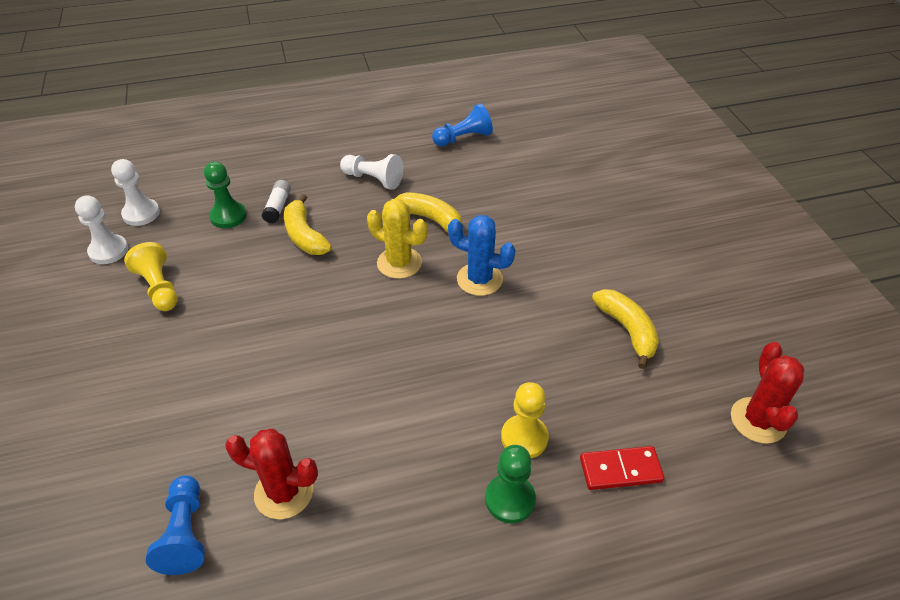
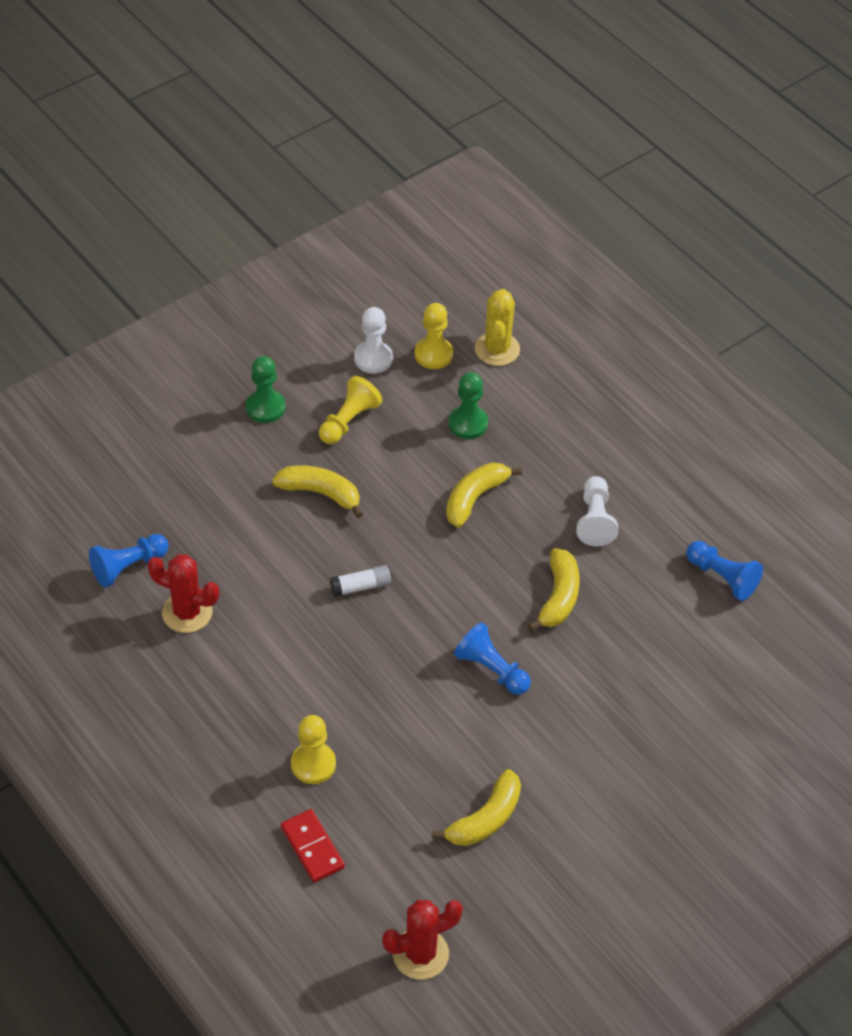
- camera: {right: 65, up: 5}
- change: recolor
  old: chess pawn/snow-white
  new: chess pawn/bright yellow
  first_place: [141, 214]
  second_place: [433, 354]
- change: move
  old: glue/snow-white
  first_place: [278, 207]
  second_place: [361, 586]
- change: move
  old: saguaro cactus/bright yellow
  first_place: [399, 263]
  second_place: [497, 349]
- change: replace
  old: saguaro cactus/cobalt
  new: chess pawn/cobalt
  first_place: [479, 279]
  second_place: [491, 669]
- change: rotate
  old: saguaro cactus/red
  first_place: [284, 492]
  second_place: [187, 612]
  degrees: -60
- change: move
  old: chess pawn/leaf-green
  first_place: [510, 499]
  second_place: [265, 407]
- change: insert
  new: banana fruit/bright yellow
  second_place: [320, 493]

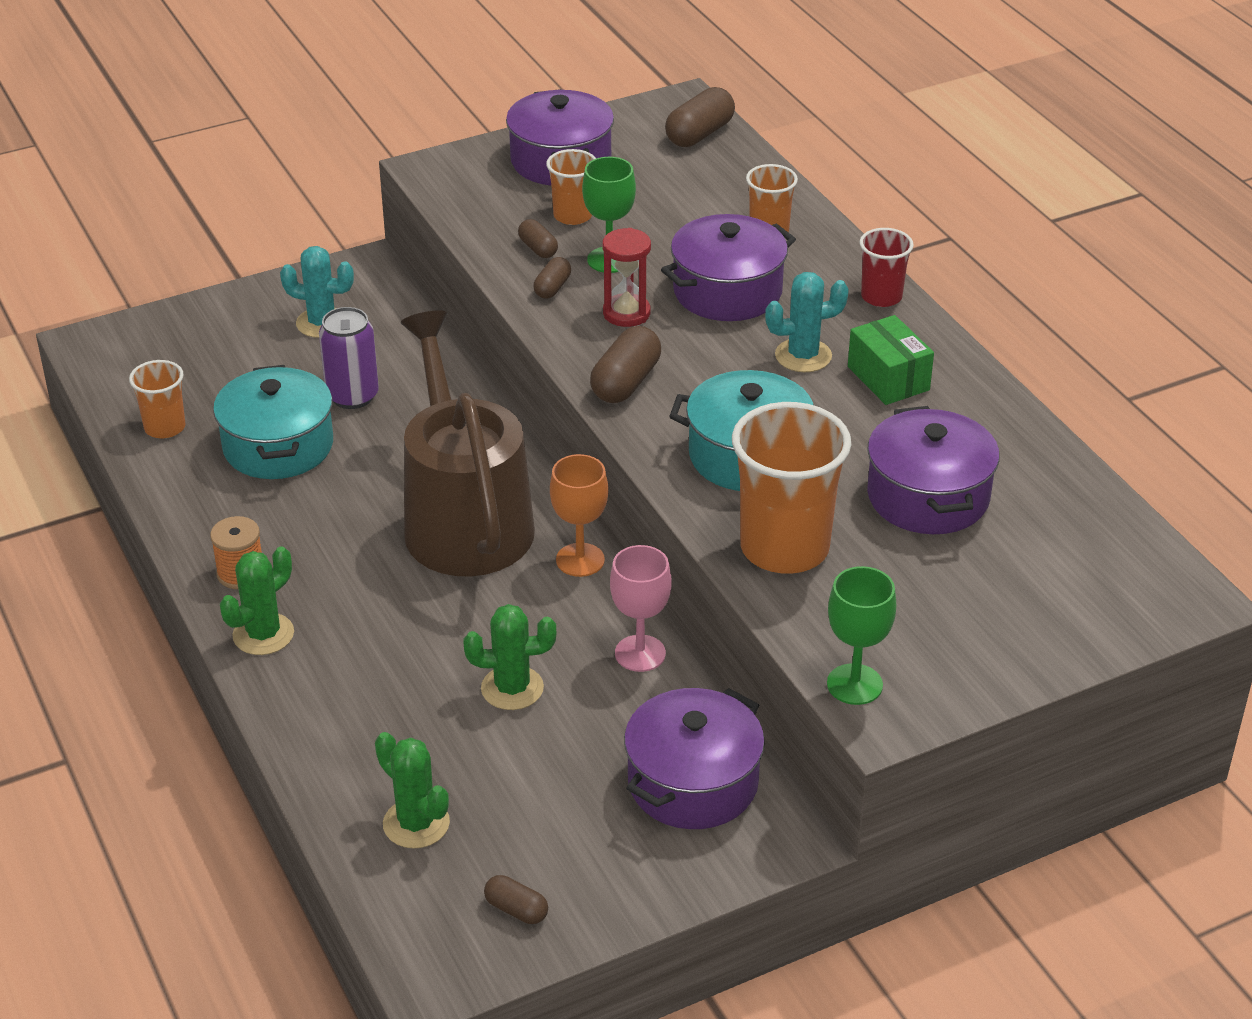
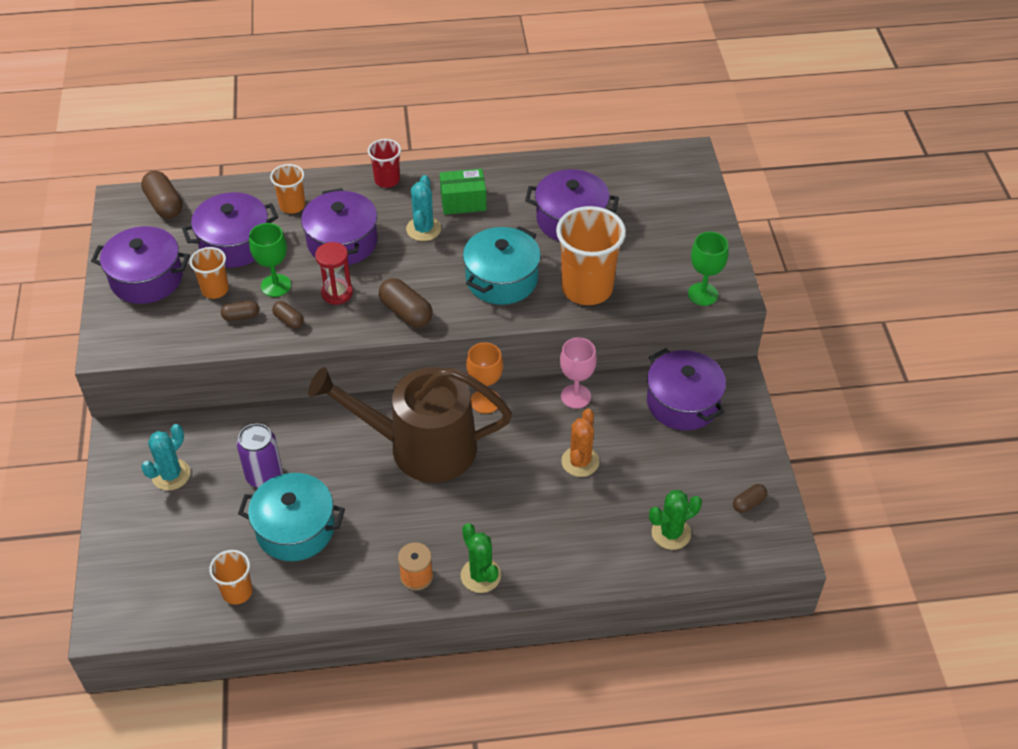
- camera: {right: -70, up: 10}
- change: recolor
  old: saguaro cactus/leaf-green
  new: saguaro cactus/orange
  first_place: [512, 688]
  second_place: [580, 461]
- change: insert
  new: pot/royal purple
  second_place: [235, 243]

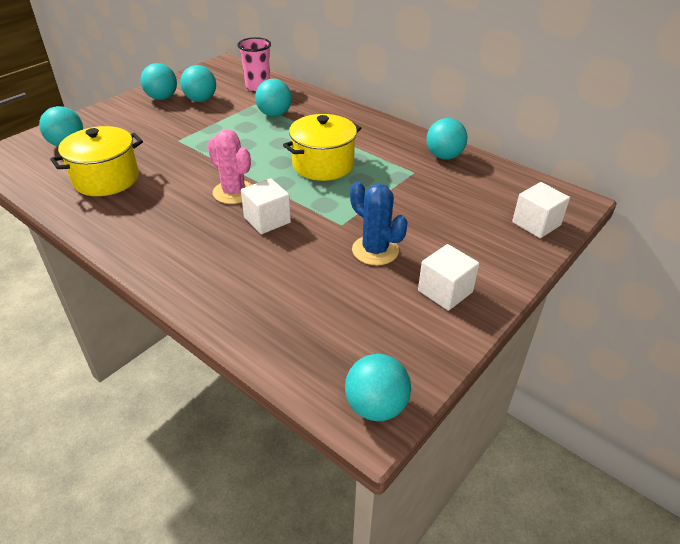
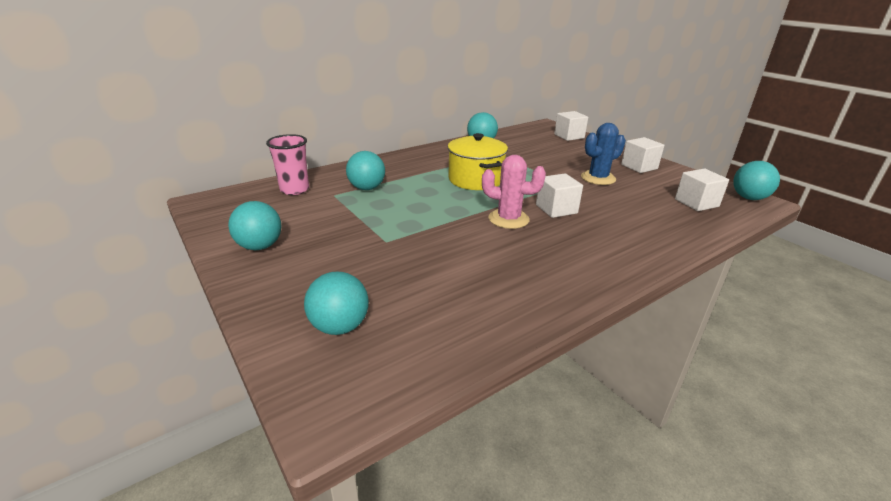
- camera: {right: -75, up: -10}
- change: delete
  old: ball/aqua
  first_place: [201, 100]
- change: delete
  old: pot/bright yellow
  first_place: [106, 179]
- change: rotate
  old: saguaro cactus/pink
  first_place: [233, 192]
  second_place: [508, 219]
  degrees: 45
- change: insert
  new: solid cube/snow-white
  second_place: [696, 203]

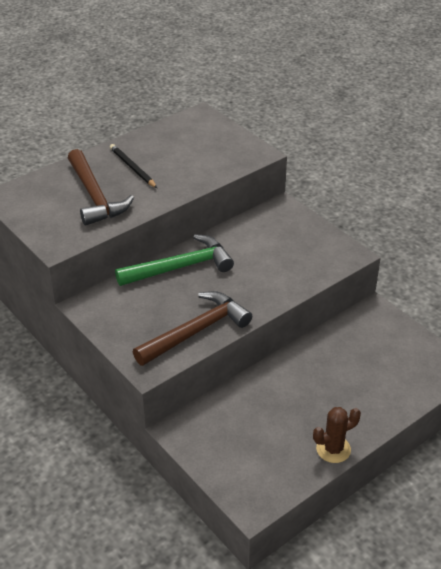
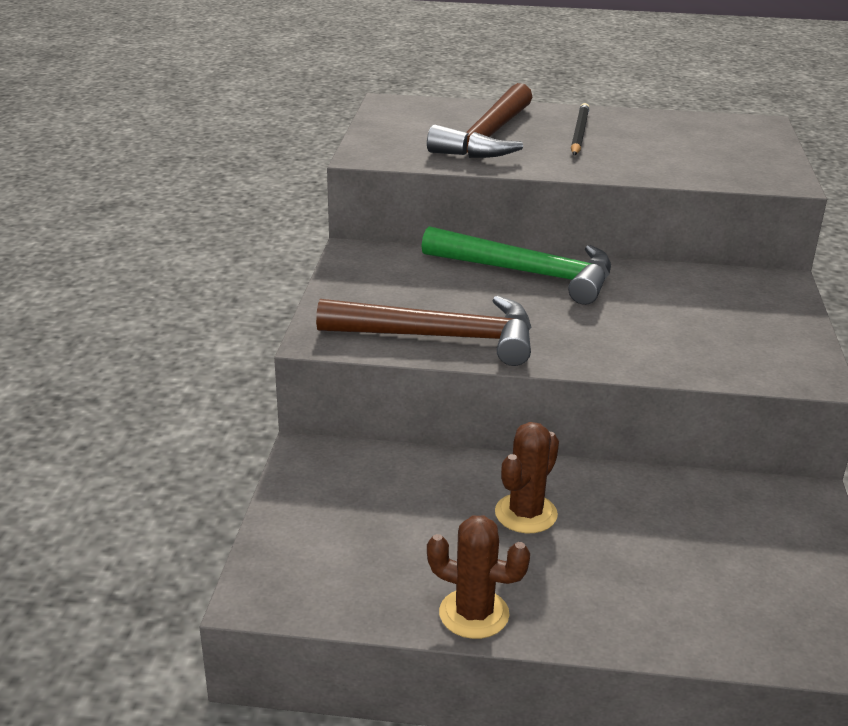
- camera: {right: 45, up: -10}
- change: insert
  new: saguaro cactus/russet
  second_place: [526, 514]

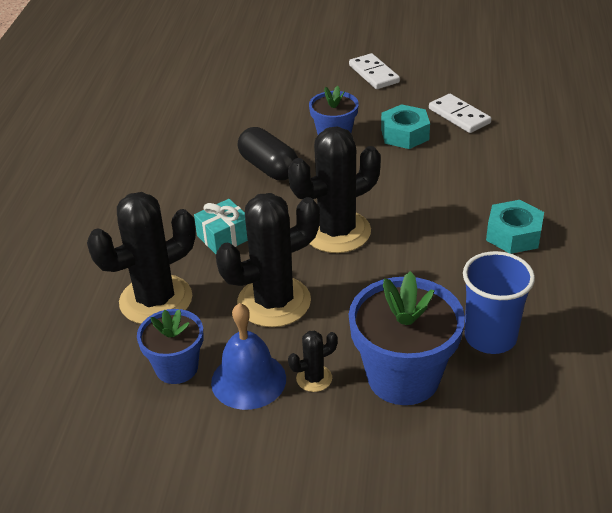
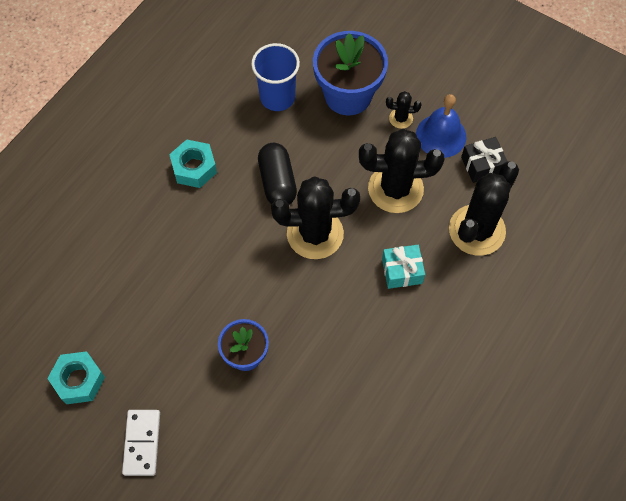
- camera: {right: -155, up: 25}
- change: delete
  old: domino tile/snow-white
  first_place: [459, 116]
- change: move
  old: hex nut/aqua
  first_place: [405, 134]
  second_place: [79, 380]
- change: move
  old: pill shape/black
  first_place: [268, 167]
  second_place: [277, 182]
- change: rotate
  old: saguaro cactus/black
  first_place: [156, 300]
  second_place: [477, 230]
  degrees: -45
- change: replace
  old: plant pot/cobalt
  new: present/black
  first_place: [176, 368]
  second_place: [482, 165]

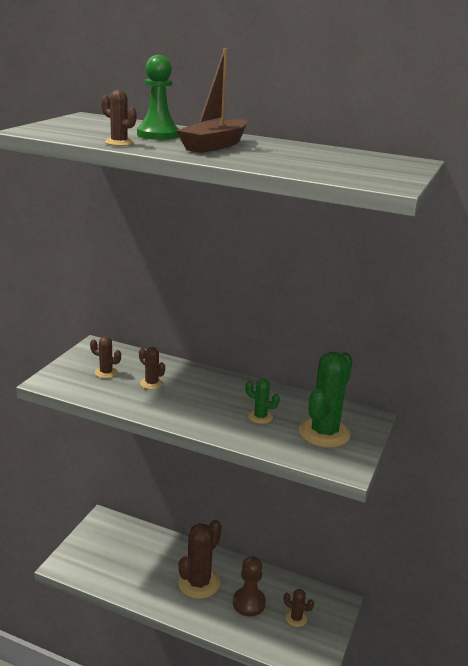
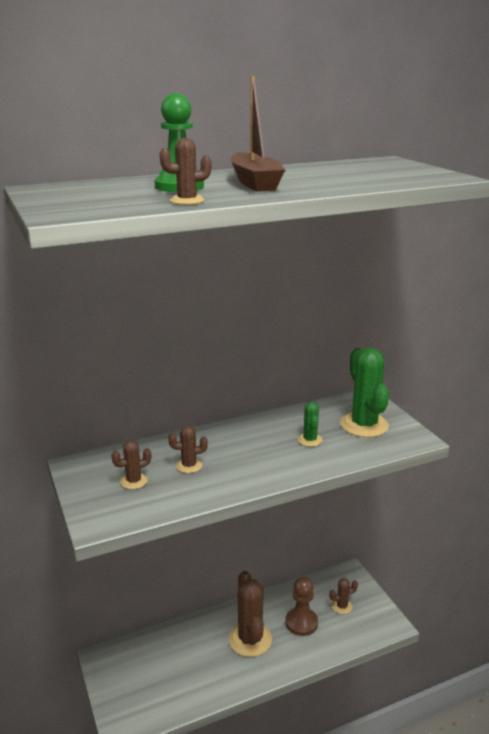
- camera: {right: -45, up: 0}
- change: rotate
  old: saguaro cactus/leaf-green
  first_place: [260, 417]
  second_place: [310, 440]
  degrees: -75

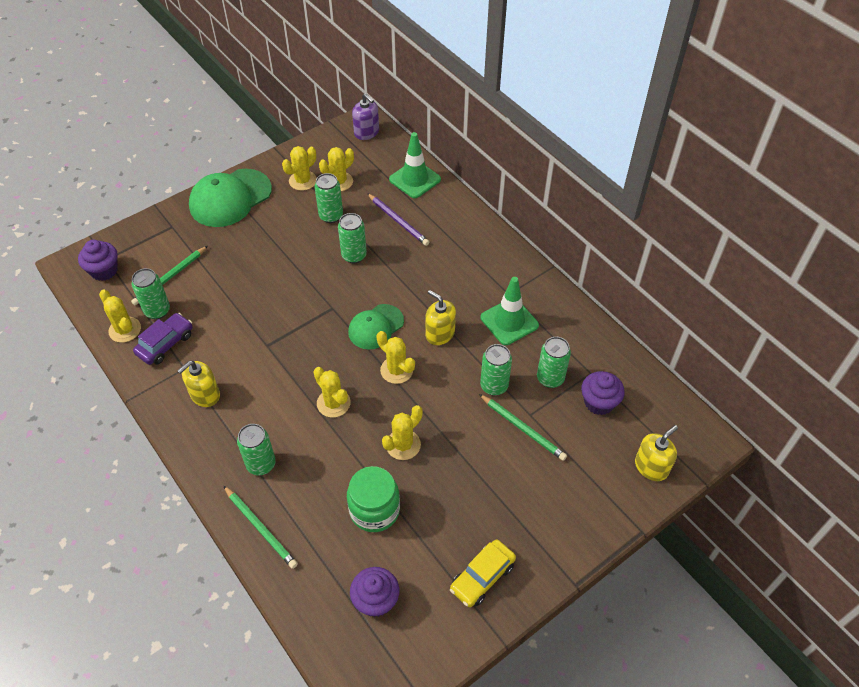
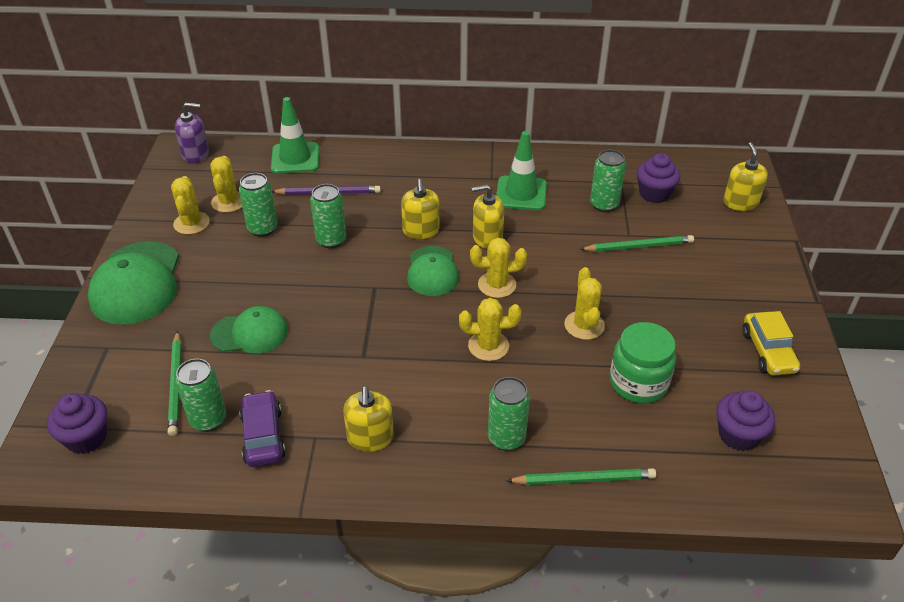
- camera: {right: -50, up: -10}
- change: delete
  old: saguaro cactus/bright yellow
  first_place: [125, 330]
- change: delete
  old: can/leaf-green
  first_place: [494, 386]
- change: insert
  new: pump bottle/bright yellow
  second_place: [421, 230]
- change: insert
  new: baseball cap/leaf-green
  second_place: [250, 333]

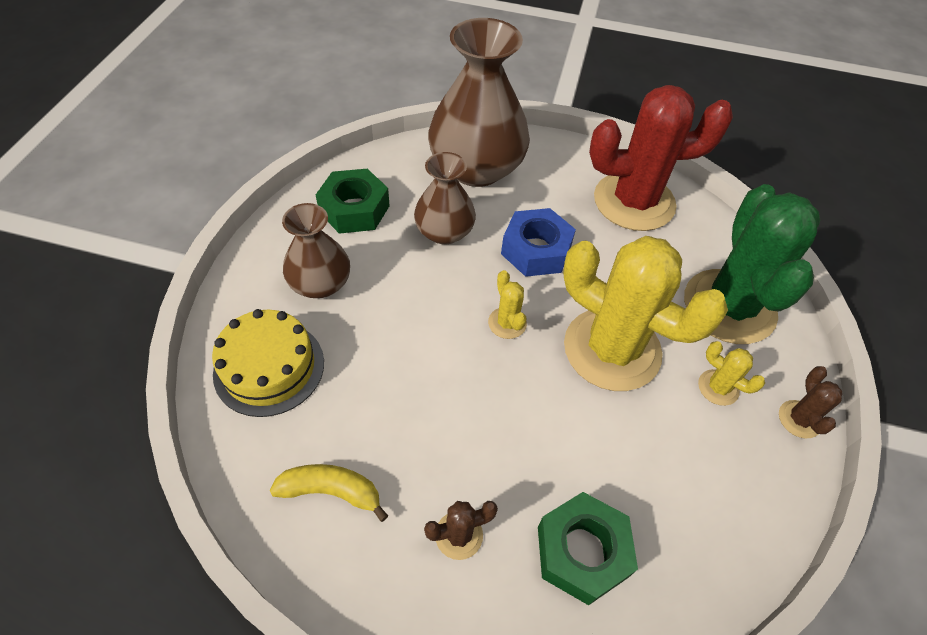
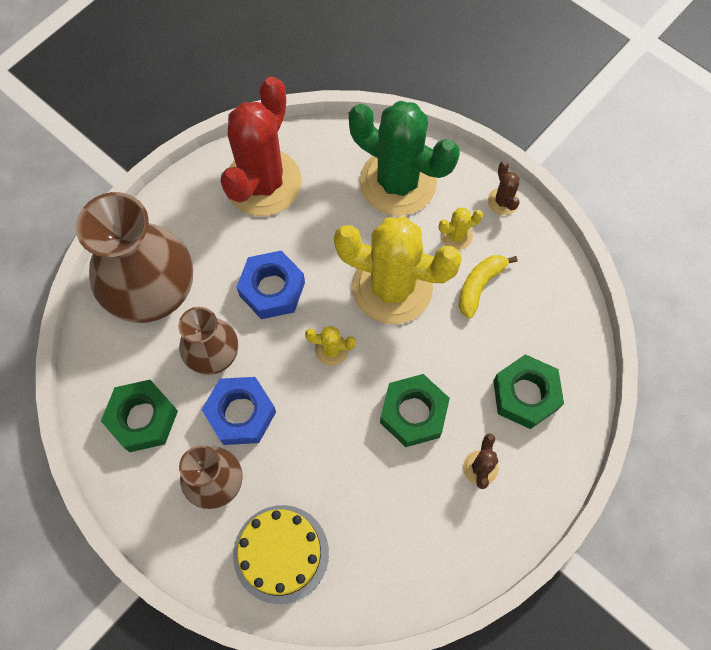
- camera: {right: -60, up: 15}
- change: rotate
  old: saguaro cactus/bright yellow
  first_place: [612, 349]
  second_place: [392, 287]
  degrees: 45
- change: rotate
  old: saguaro cactus/russet
  first_place: [799, 419]
  second_place: [503, 201]
  degrees: 45
- change: move
  old: banana fruit/bright yellow
  first_place: [331, 491]
  second_place: [479, 286]
- change: insert
  new: hex nut/leaf-green
  second_place: [413, 413]
- change: insert
  new: hex nut/cobalt
  second_place: [241, 413]

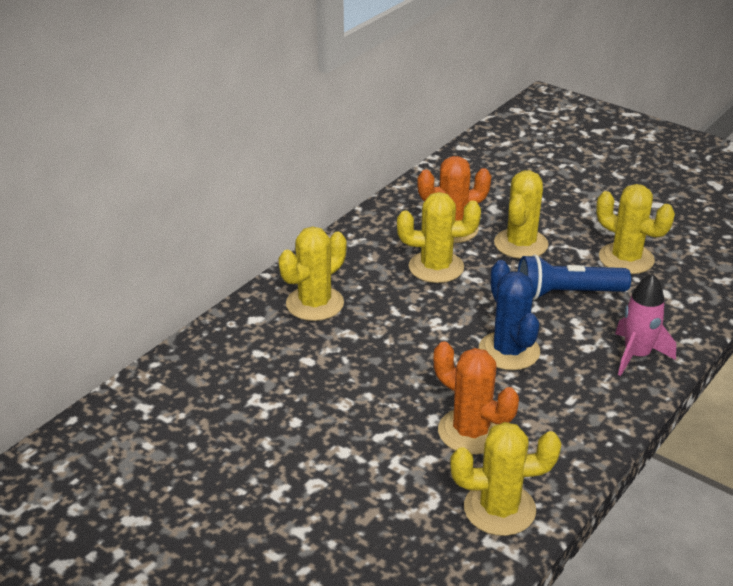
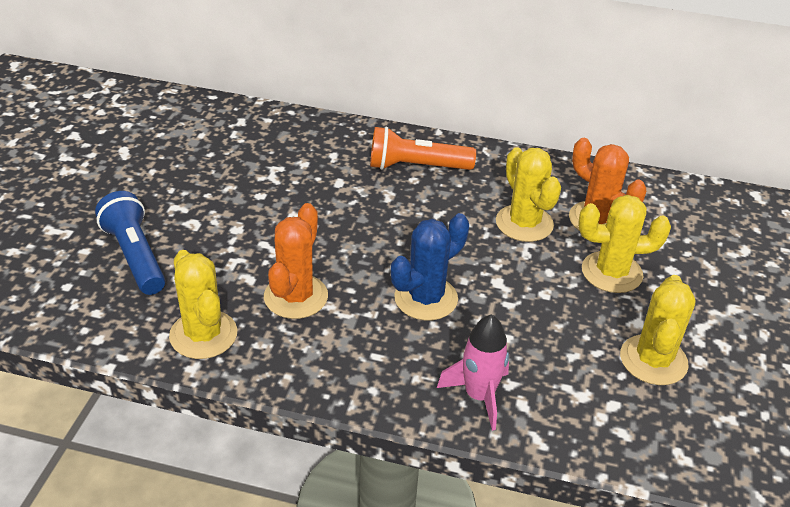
- camera: {right: 65, up: 5}
- change: replace
  old: saguaro cactus/bright yellow
  new: flashlight/orange
  first_place: [315, 304]
  second_place: [416, 167]
- change: move
  old: flashlight/cobalt
  first_place: [567, 293]
  second_place: [135, 256]

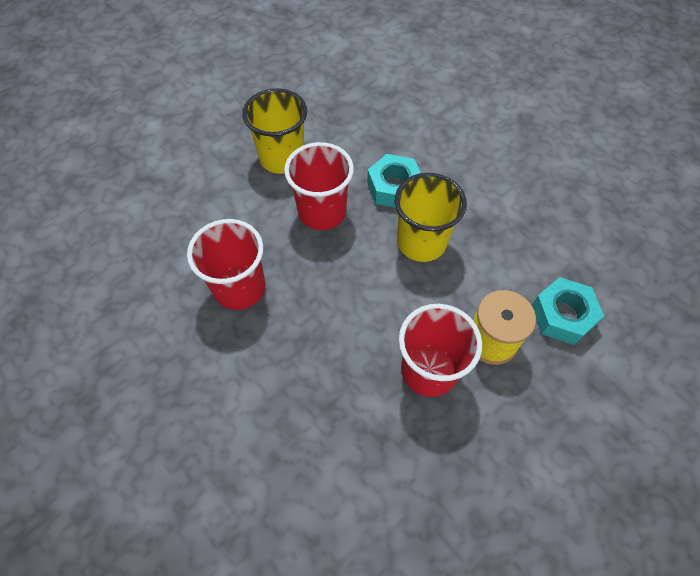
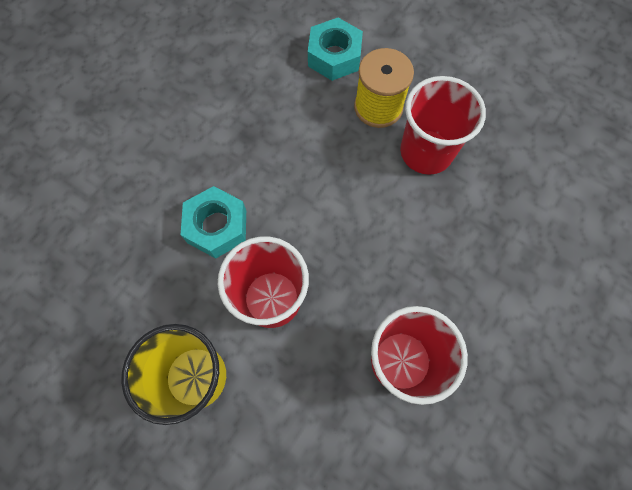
- camera: {right: -105, up: 10}
- change: delete
  old: cup/bright yellow
  first_place: [421, 242]

